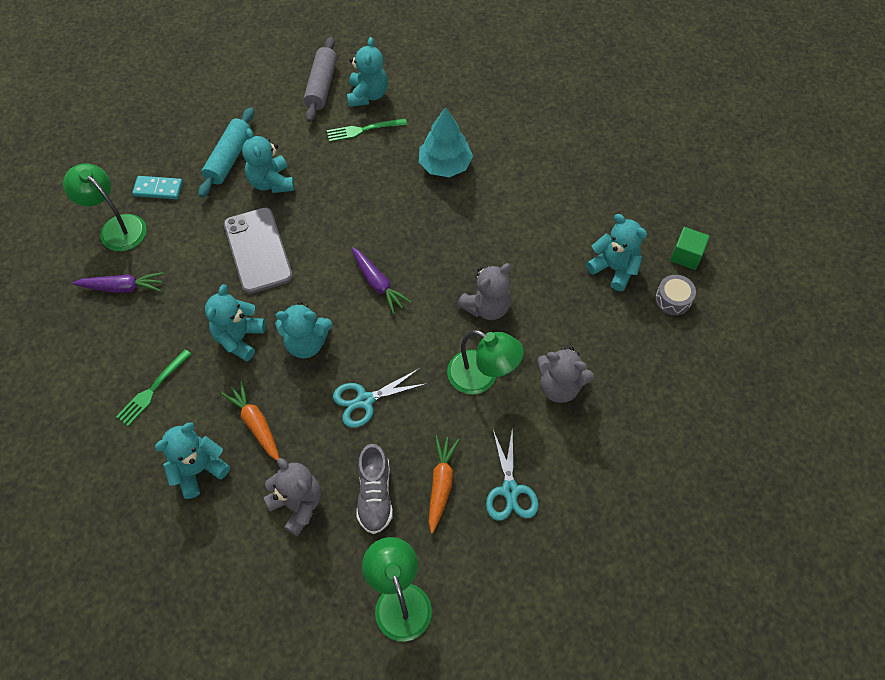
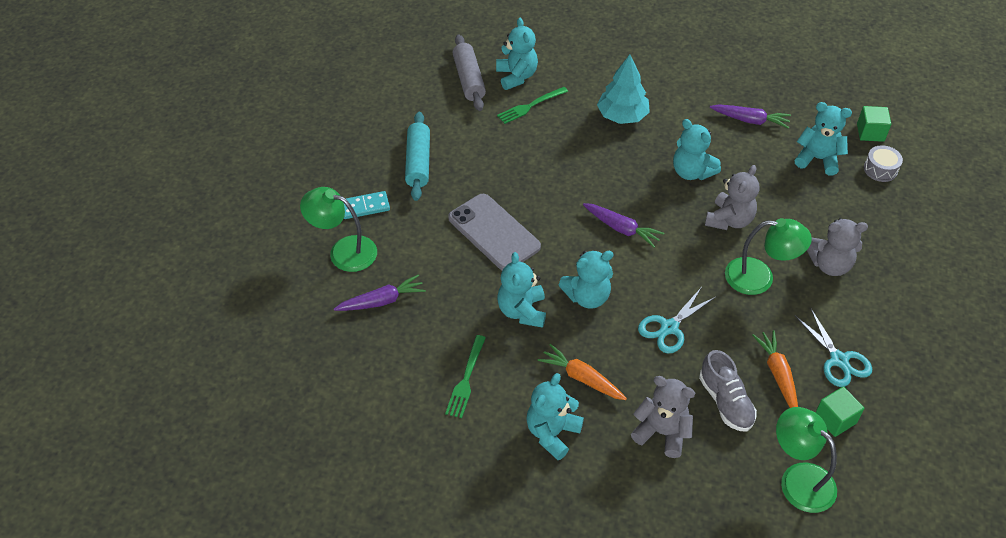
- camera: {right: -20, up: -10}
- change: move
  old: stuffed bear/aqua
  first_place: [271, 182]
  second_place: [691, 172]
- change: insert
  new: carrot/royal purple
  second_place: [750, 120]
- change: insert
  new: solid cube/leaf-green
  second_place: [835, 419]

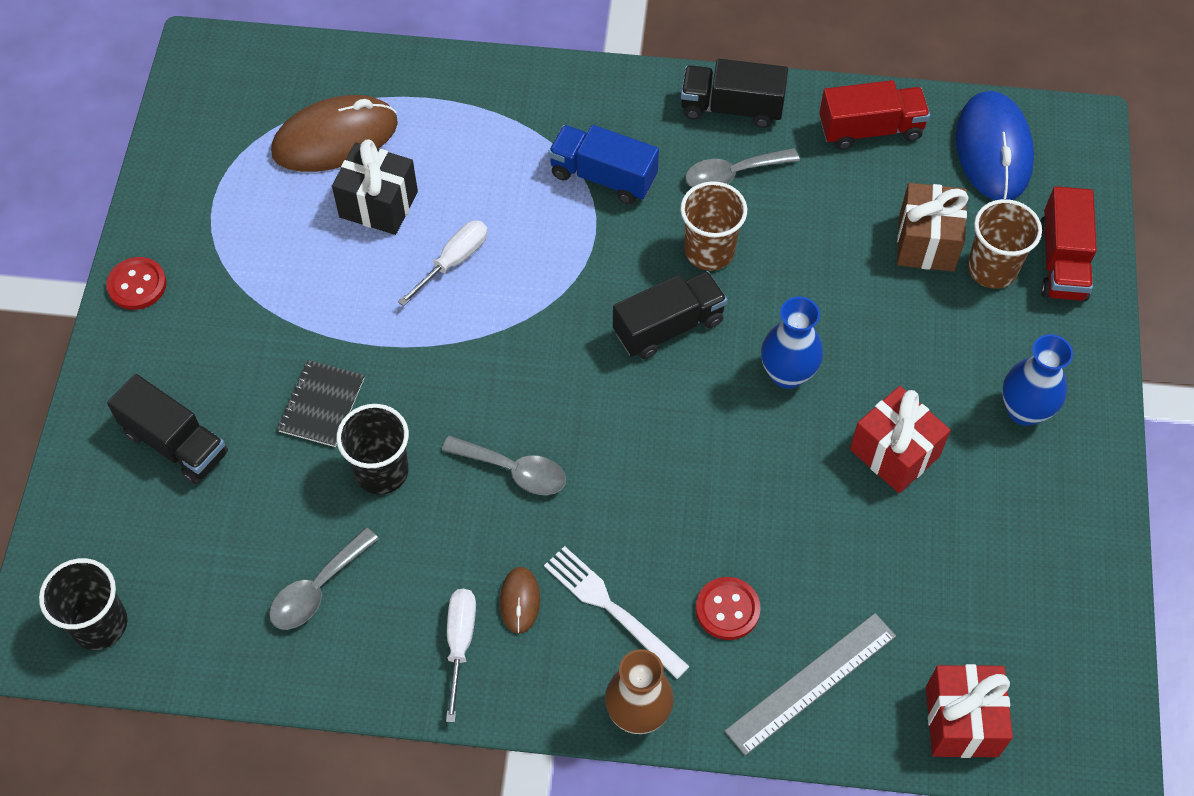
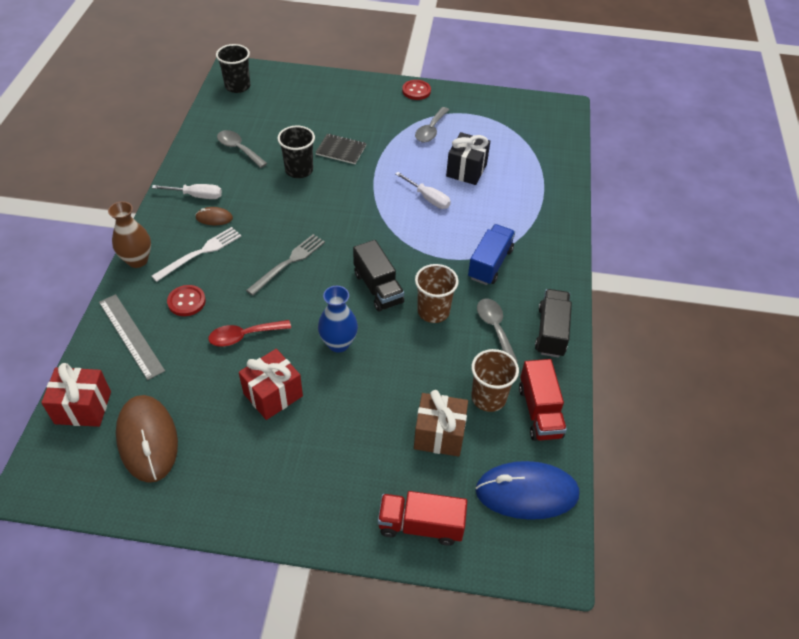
- camera: {right: 90, up: -10}
- change: move
  old: PC mouse/russet
  first_place: [335, 138]
  second_place: [147, 439]
- change: move
  old: cup/russet
  first_place: [992, 269]
  second_place: [488, 398]
- change: delete
  old: vase/cobalt
  first_place: [1024, 410]
- change: delete
  old: toy truck/black
  first_place: [176, 443]
- change: move
  old: tablespoon/ash-grey
  first_place: [514, 470]
  second_place: [431, 130]
- change: insert
  new: table fork/ash-grey
  second_place: [288, 263]
- change: insert
  new: tablespoon/red
  second_place: [244, 336]

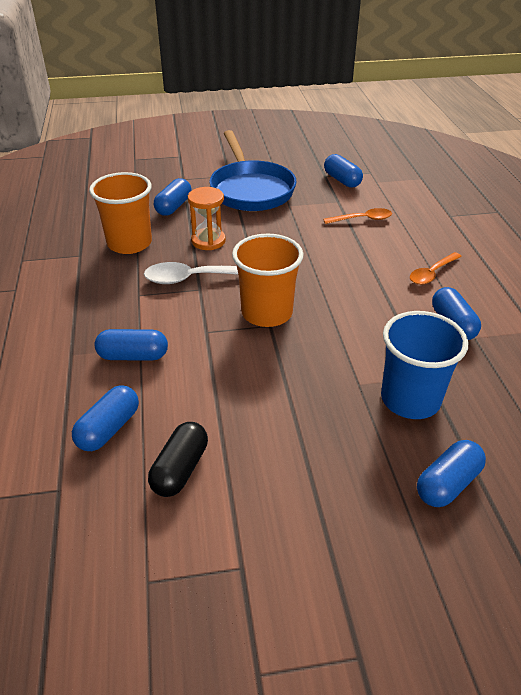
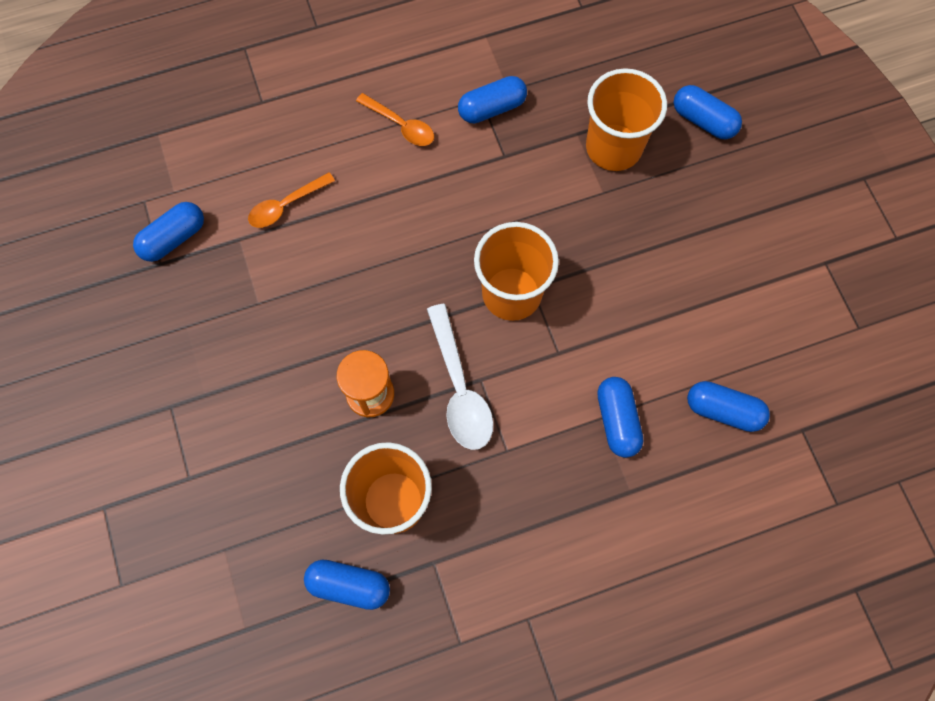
- camera: {right: -100, up: 30}
- change: delete
  old: skillet/cobalt
  first_place: [251, 190]
- change: move
  old: pill shape/cobalt
  first_place: [173, 207]
  second_place: [349, 585]
- change: rotate
  old: tablespoon/orange
  first_place: [362, 219]
  second_place: [286, 205]
  degrees: -105
- change: recolor
  old: cup/cobalt
  new: cup/orange
  first_place: [410, 399]
  second_place: [613, 147]
- change: delete
  old: pill shape/black
  first_place: [180, 469]

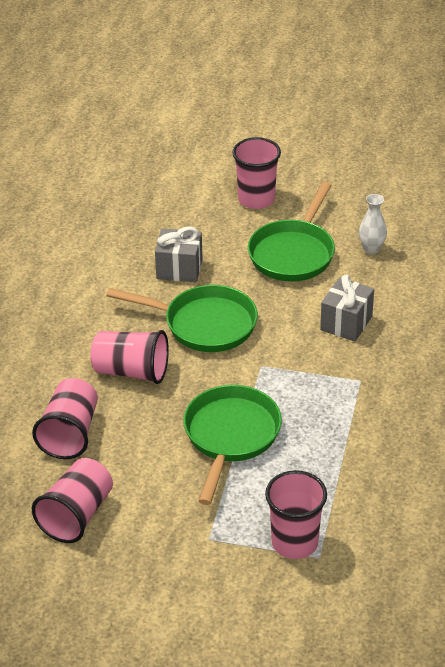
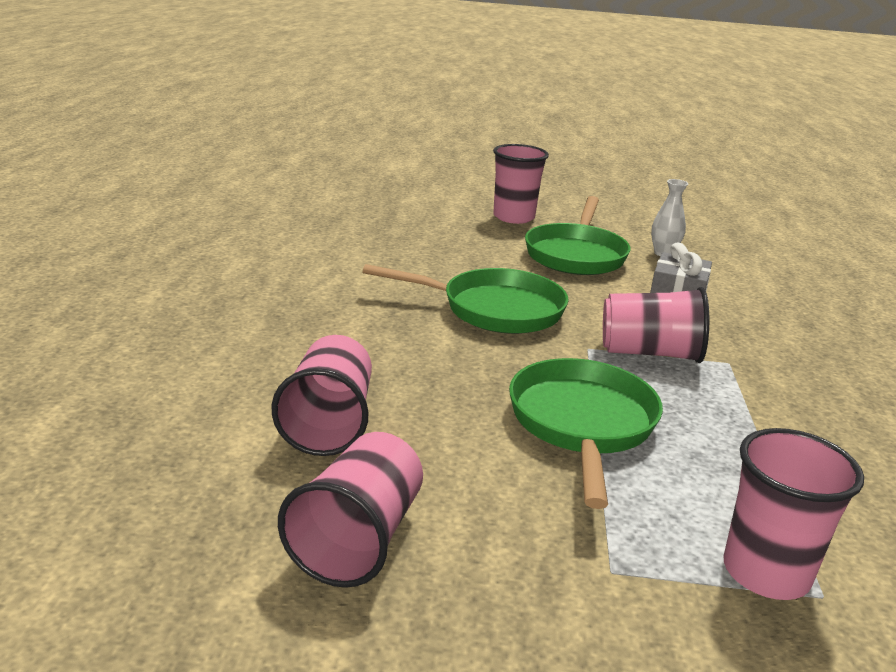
- camera: {right: -10, up: -15}
- change: delete
  old: present/ash-grey
  first_place: [179, 269]
- change: move
  old: cup/pink
  first_place: [131, 371]
  second_place: [650, 353]

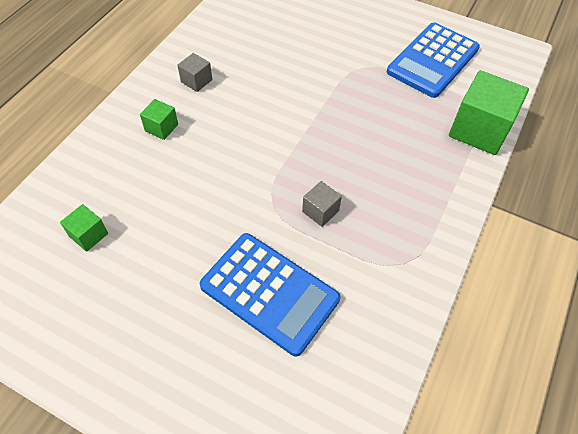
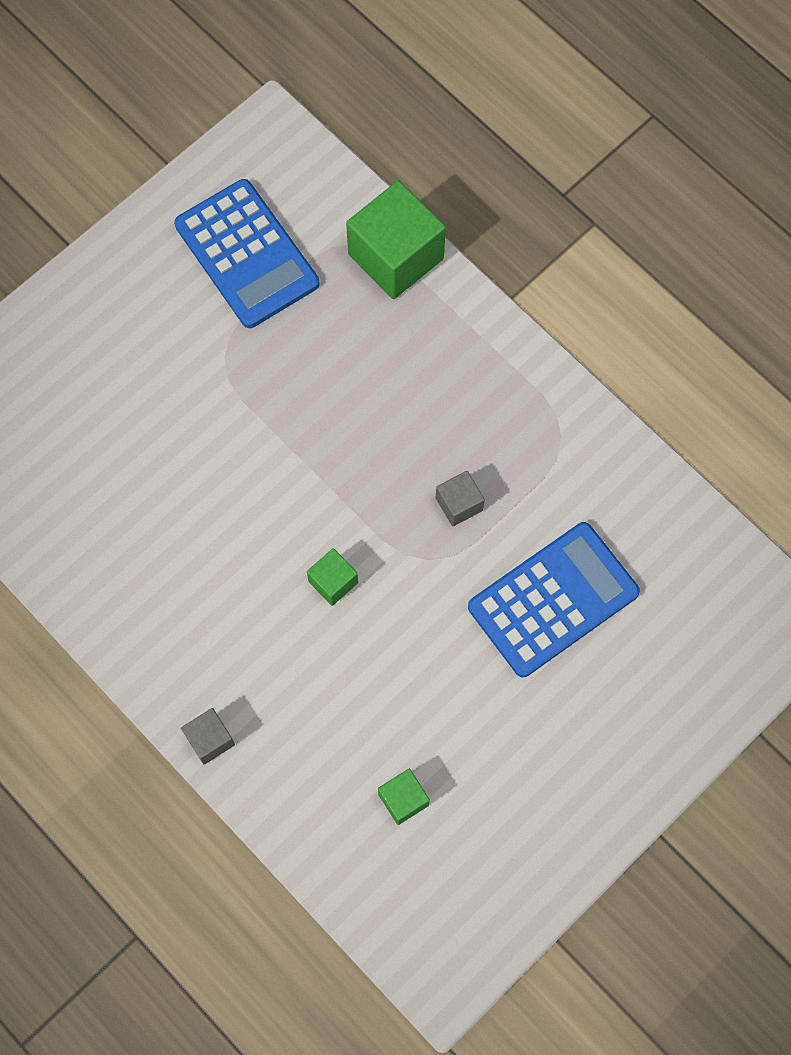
- camera: {right: -70, up: 15}
- change: move
  old: solid cube/ash-grey
  first_place: [196, 81]
  second_place: [210, 739]
- change: move
  old: solid cube/leaf-green
  first_place: [161, 127]
  second_place: [333, 582]

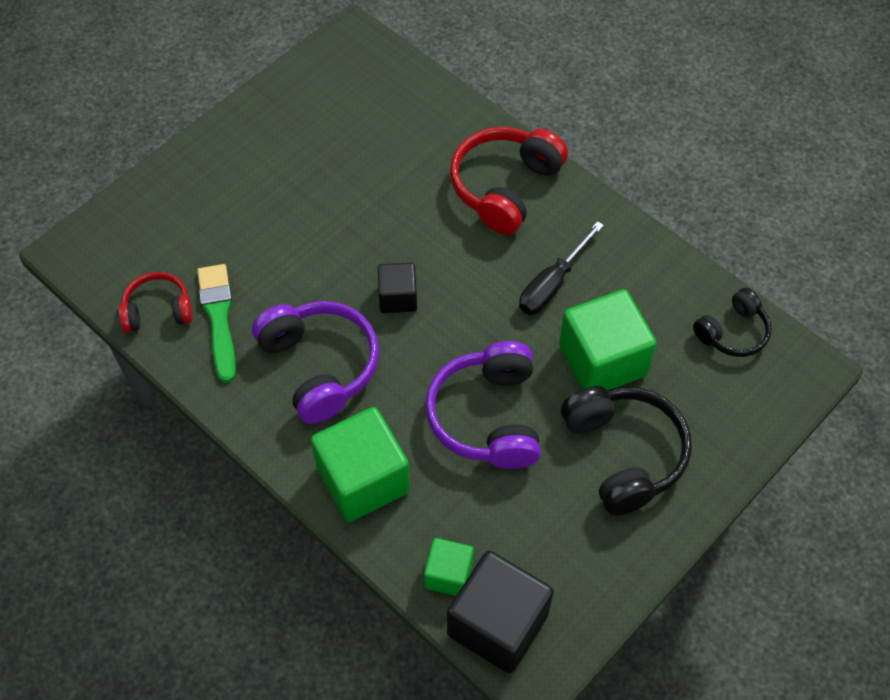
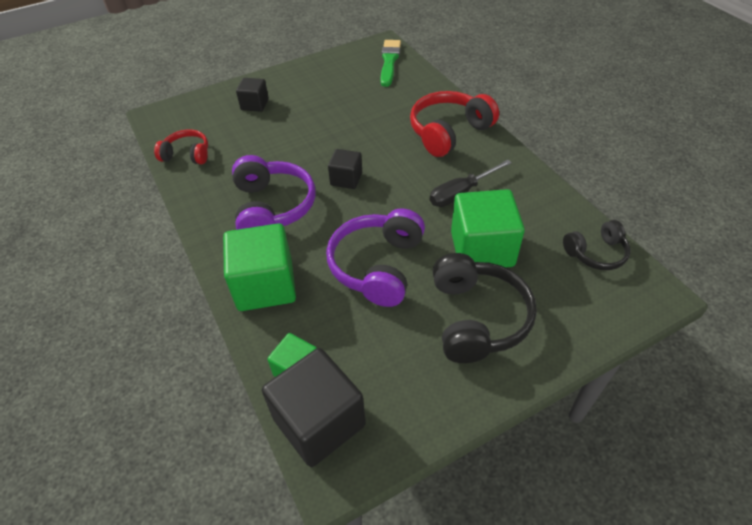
- camera: {right: 20, up: -10}
- change: move
  old: paint brush/leaf-green
  first_place: [219, 318]
  second_place: [389, 61]
- change: insert
  new: solid cube/black
  second_place: [255, 104]

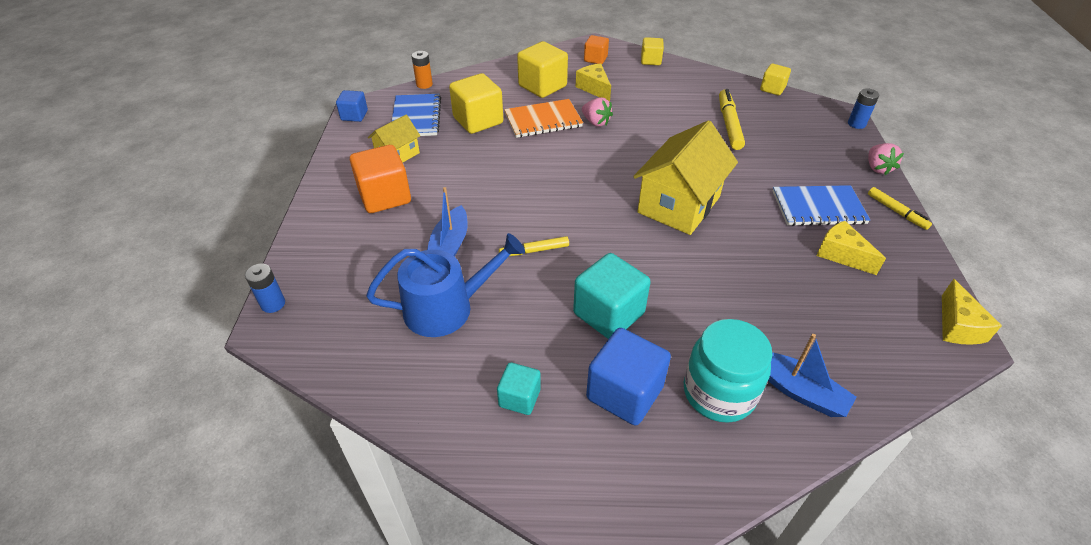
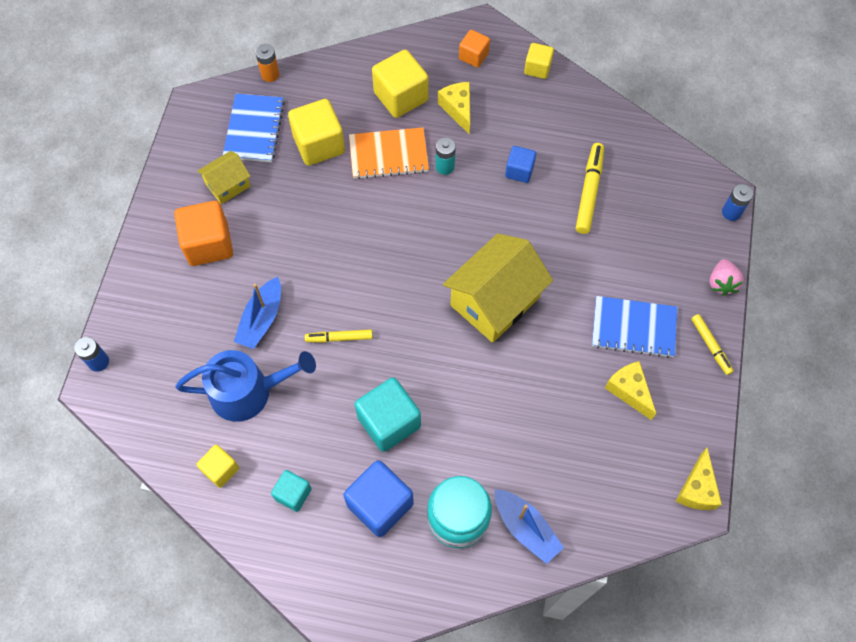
- camera: {right: 10, up: 20}
- change: move
  old: solid cube/bright yellow
  first_place: [772, 89]
  second_place: [221, 469]
- change: move
  old: solid cube/cobalt
  first_place: [354, 115]
  second_place: [519, 171]
- change: replace
  old: berry/pink
  new: AA battery/aqua
  first_place: [596, 122]
  second_place: [445, 166]

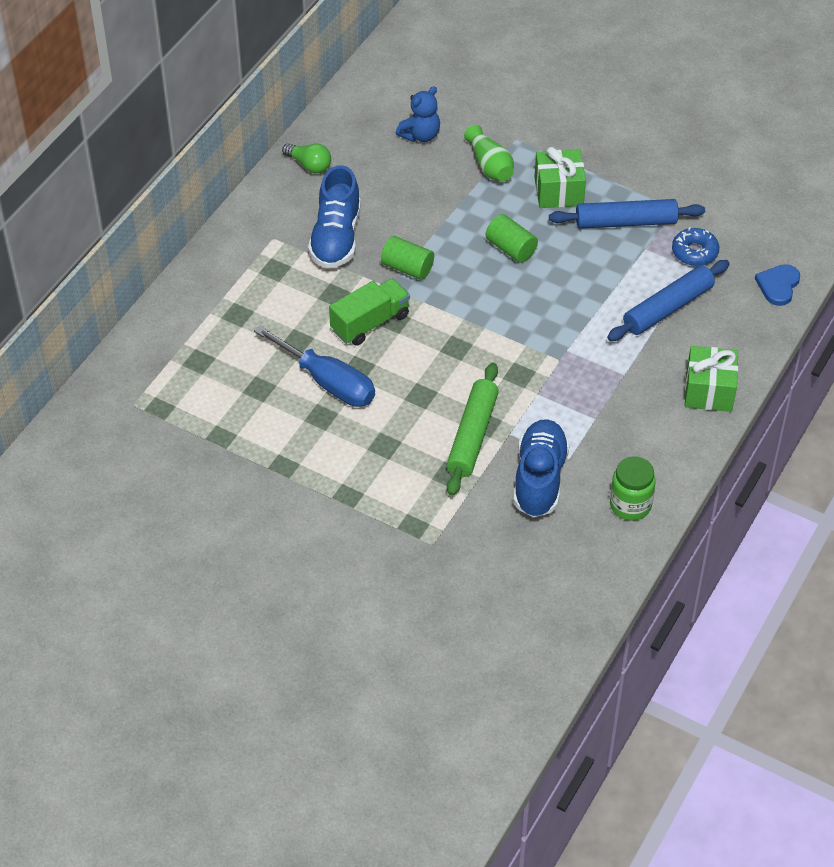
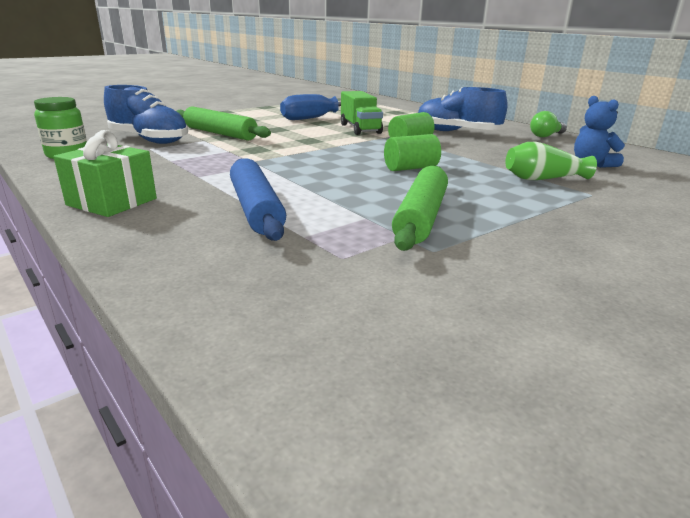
- camera: {right: 110, up: -25}
- change: delete
  old: present/leaf-green
  first_place: [558, 191]
- change: recolor
  old: rolling pin/cobalt
  new: rolling pin/leaf-green
  first_place: [626, 222]
  second_place: [421, 217]
- change: delete
  old: donut/cobalt
  first_place: [694, 252]
- change: delete
  old: heart shape/cobalt
  first_place: [778, 285]

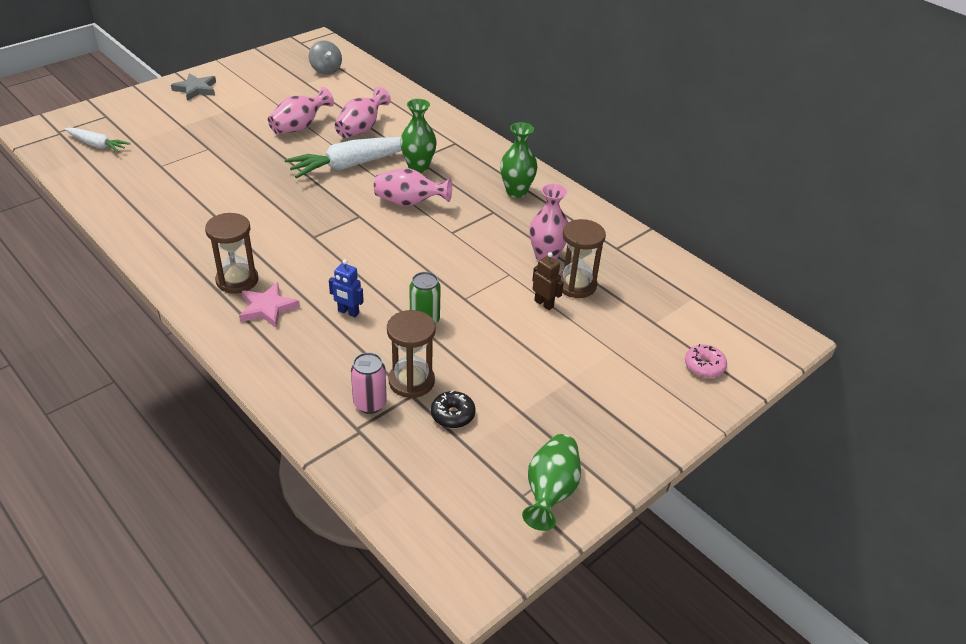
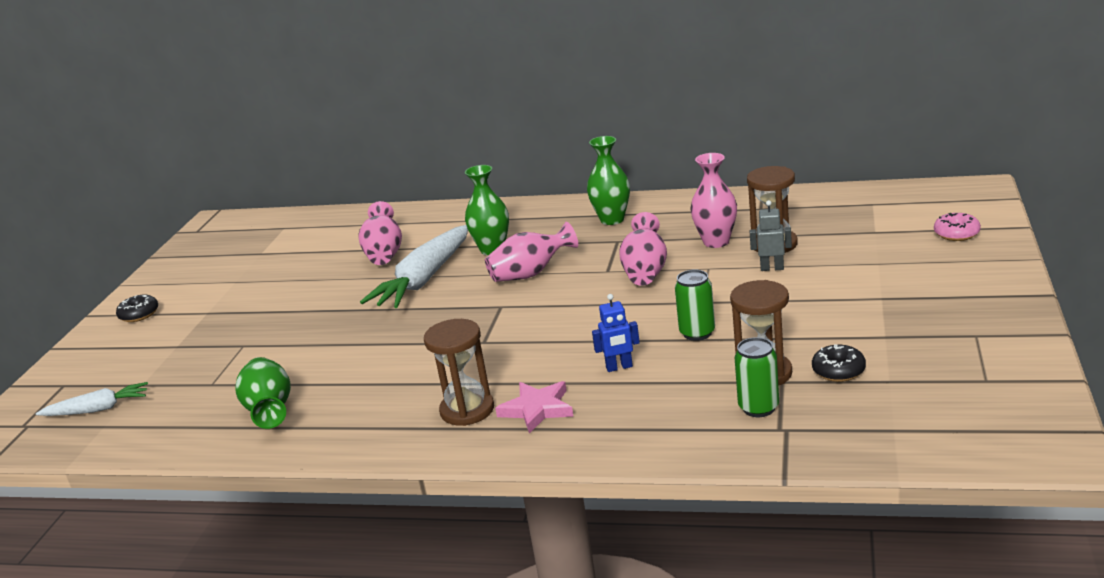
- camera: {right: -30, up: -15}
- change: delete
  old: spinning top/ash-grey
  first_place: [326, 70]
- change: replace
  old: star/ash-grey
  new: donut/black
  first_place: [196, 89]
  second_place: [139, 314]
- change: move
  old: vase/pink
  first_place: [299, 127]
  second_place: [645, 271]
- change: recolor
  old: robot figure/russet
  new: robot figure/ash-grey
  first_place: [544, 304]
  second_place: [772, 268]
- change: recolor
  old: can/pink
  new: can/leaf-green
  first_place: [370, 404]
  second_place: [758, 408]
- change: move
  old: vase/leaf-green
  first_place: [550, 492]
  second_place: [270, 410]

